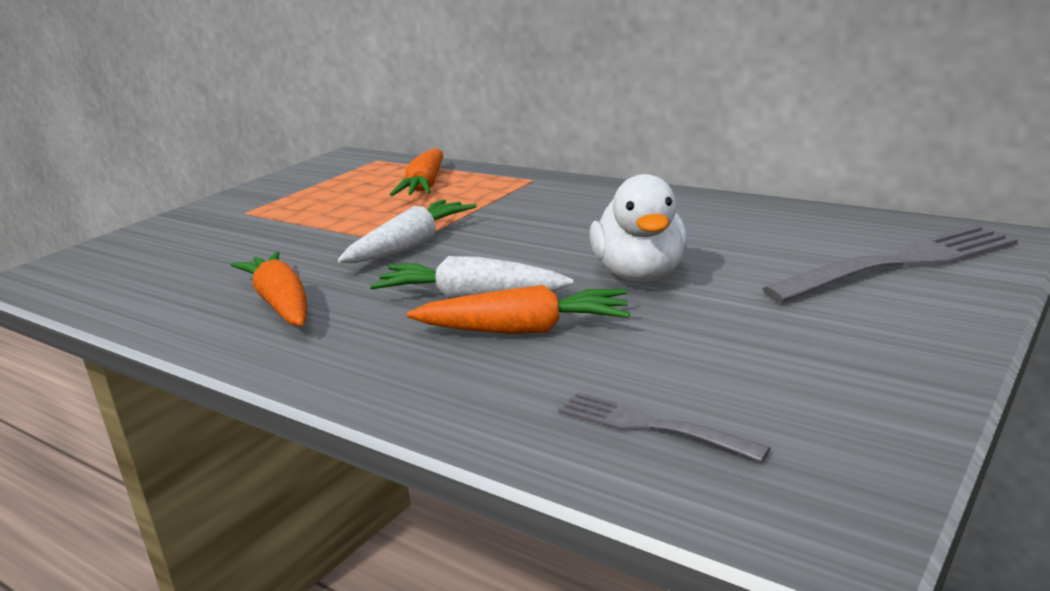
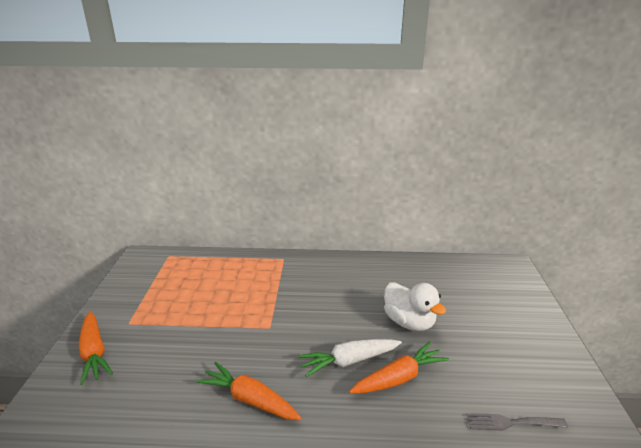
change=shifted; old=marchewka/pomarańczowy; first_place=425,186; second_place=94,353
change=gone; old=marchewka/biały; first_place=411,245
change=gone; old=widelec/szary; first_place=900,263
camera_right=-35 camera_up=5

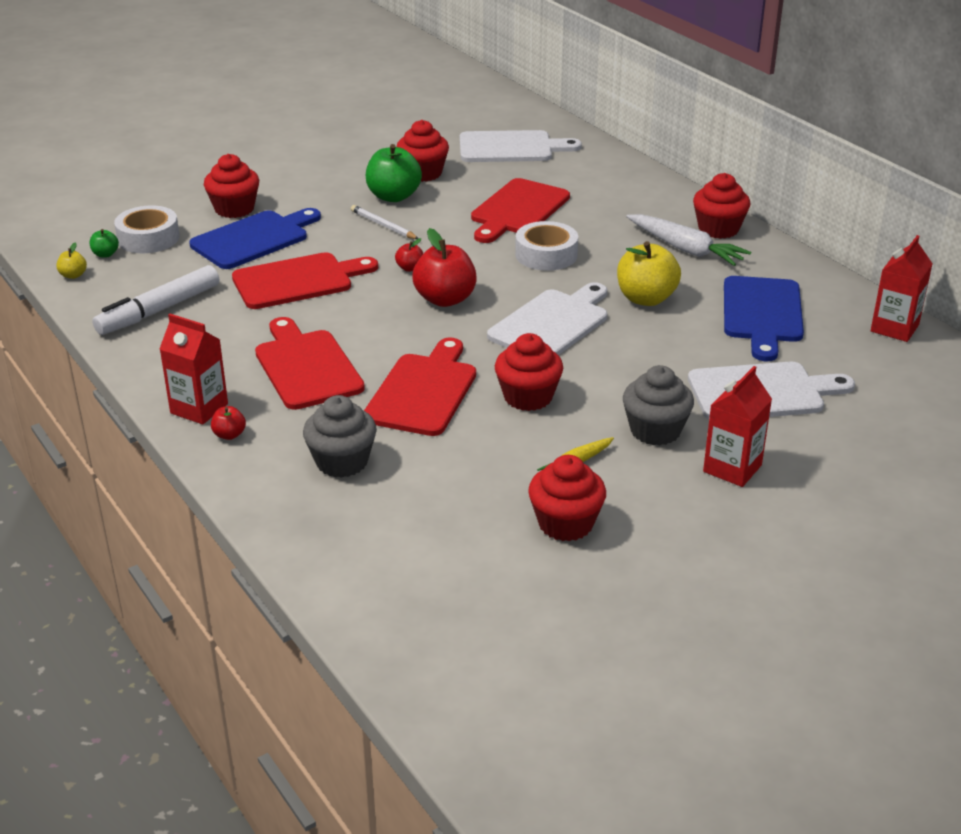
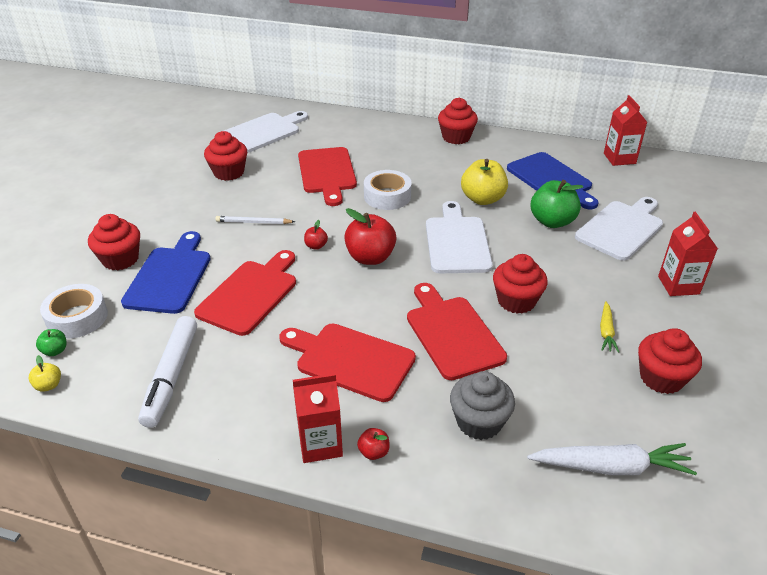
change=shifted; old=jabłko/zielony; first_place=393,196; second_place=552,221
change=shifted; old=marchewka/biały; first_place=685,249; second_place=611,467
change=gone; old=muffinka/szary; first_place=655,430
camera_right=-40 camera_up=5

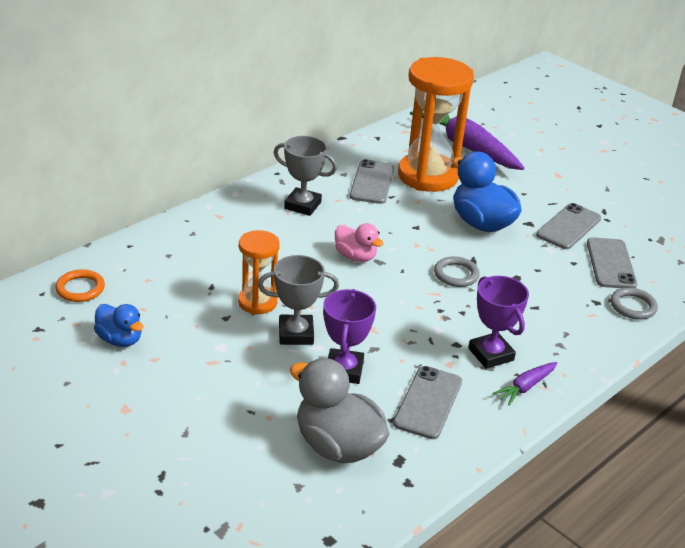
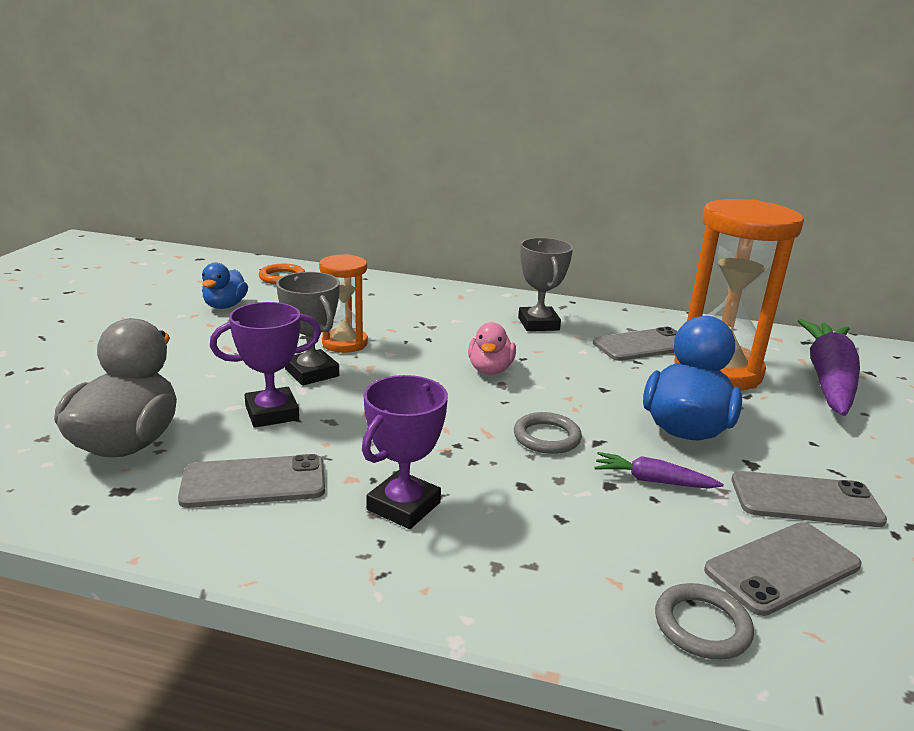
change=shifted; old=marchewka/fioletowy; first_place=525,387; second_place=652,481
camera_right=60 camera_up=-10

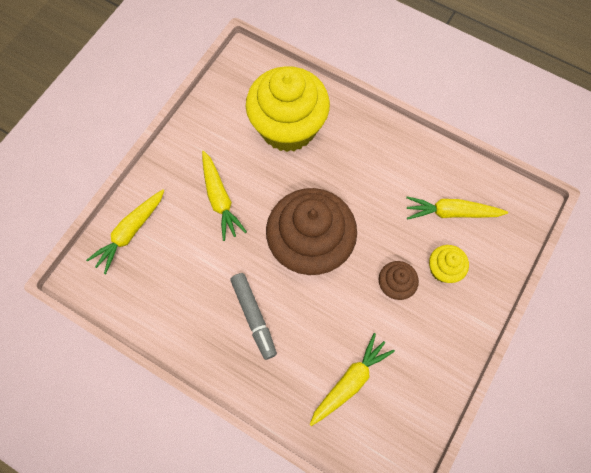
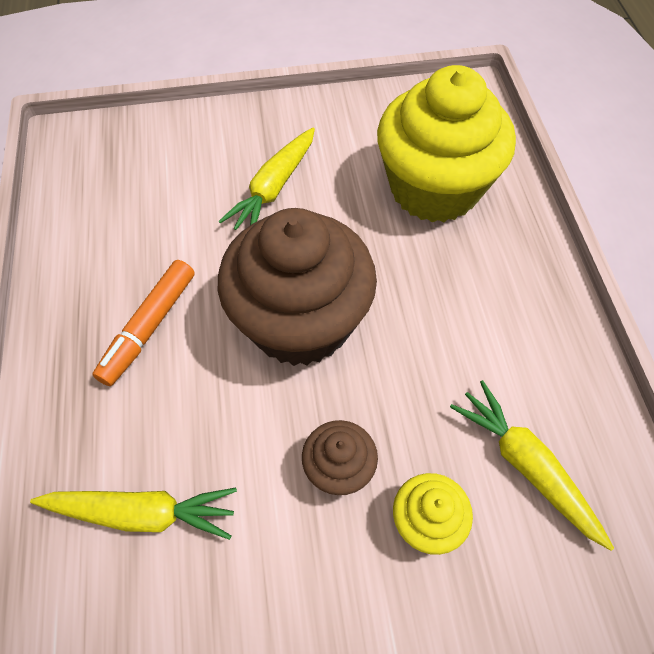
change=gone; old=marchewka/żółty; first_place=130,232
change=repainted; old=flamaster/szary; new=flamaster/pomarańczowy; first_place=254,316; second_place=149,327
camera_right=50 camera_up=-10

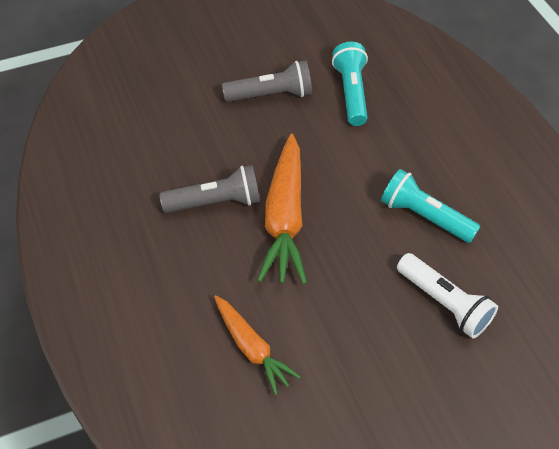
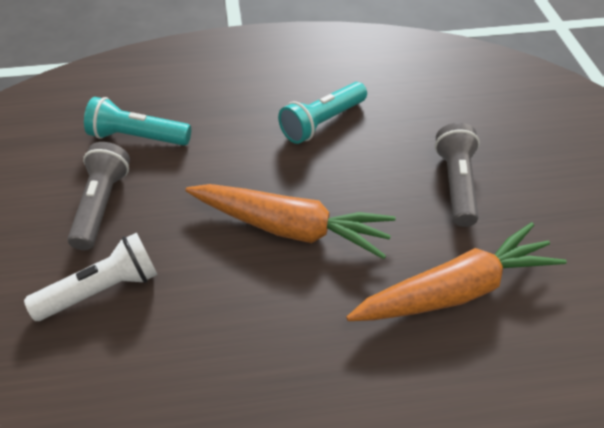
change=shifted; old=latarka/szary; first_place=215,202; second_place=456,184
change=shifted; old=latarka/biały; first_place=444,303; second_place=102,290
change=scaled; old=marchewka/pomarańczowy; first_place=252,348; second_place=455,290; factor=1.64
camera_right=-75 camera_up=-5

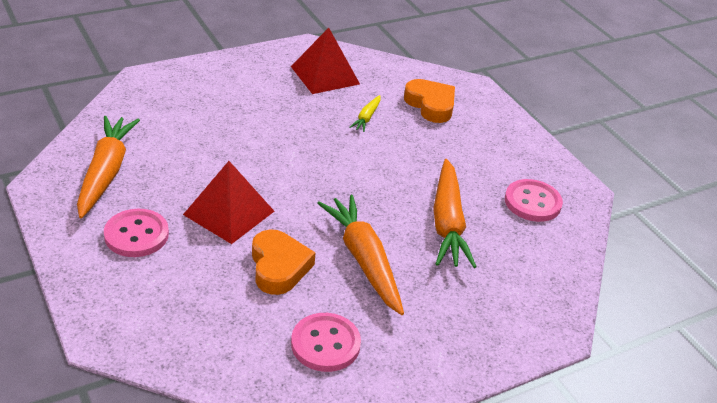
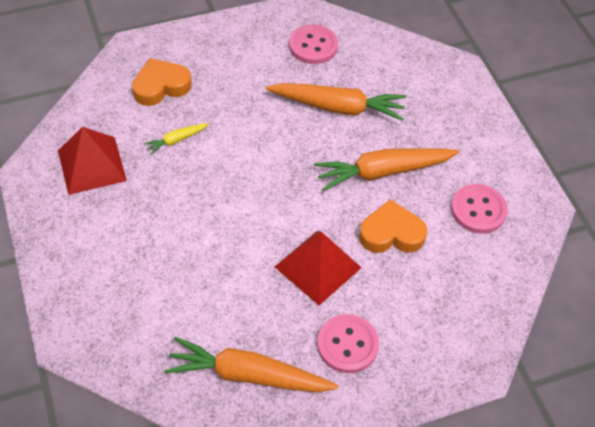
change=rotated; old=marchewka/żółty; first_place=366,118; second_place=176,140; degrees=120
camera_right=-80 camera_up=15

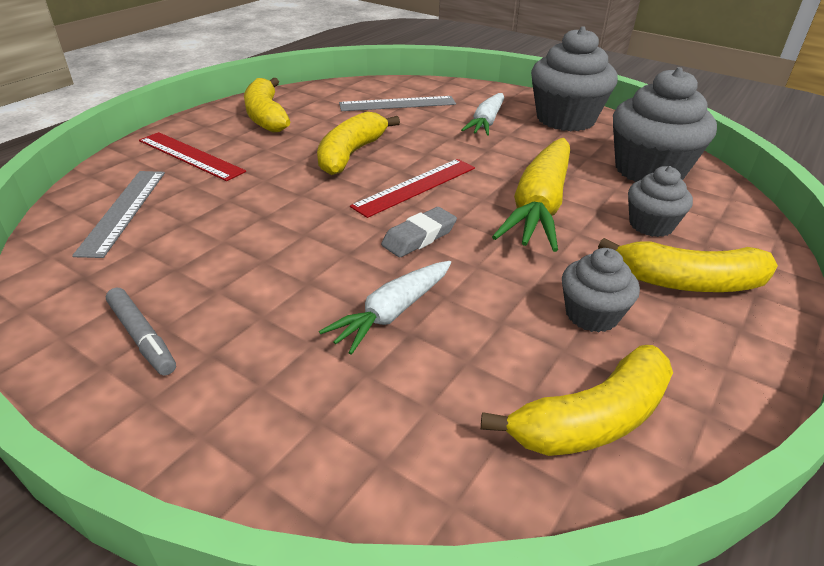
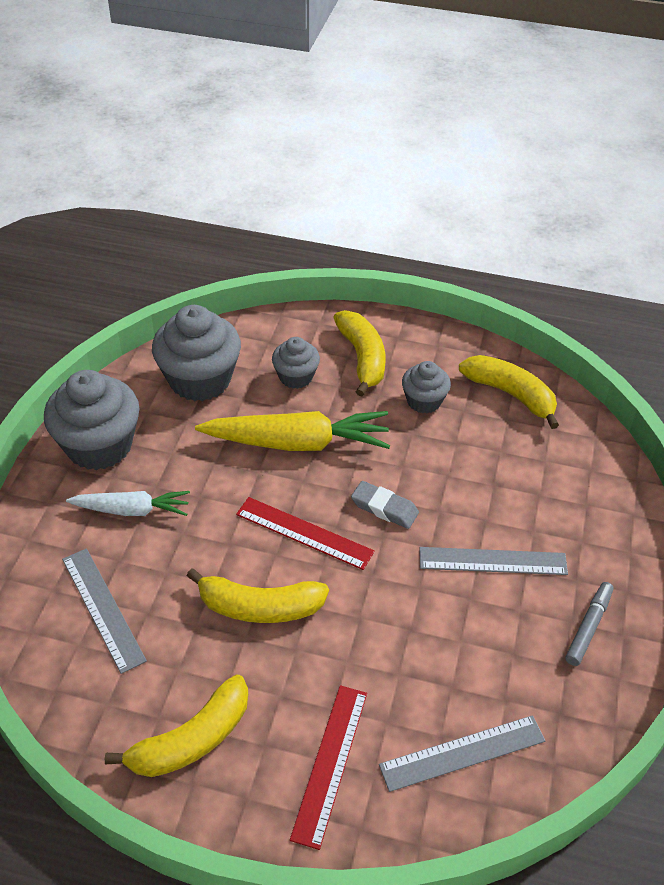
change=gone; old=marchewka/biały; first_place=392,313
change=new; new=linijka/szary; second_place=492,561
camera_right=-110 camera_up=10

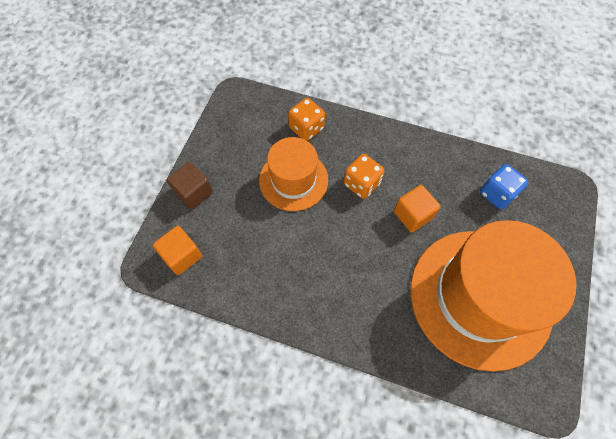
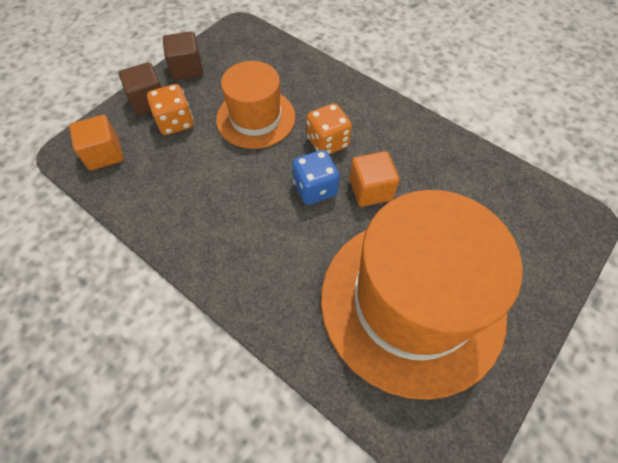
change=shifted; old=kostka do gry/pomarańczowy; first_place=306,128; second_place=175,122
change=shifted; old=kostka do gry/niebieski; first_place=497,194; second_place=315,188
change=new; new=sześcian/brązowy; second_place=187,68
camera_right=20 camera_up=-5

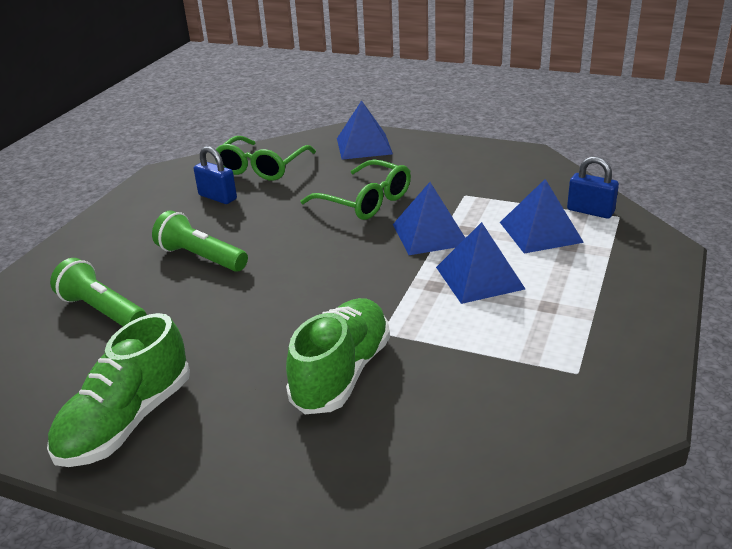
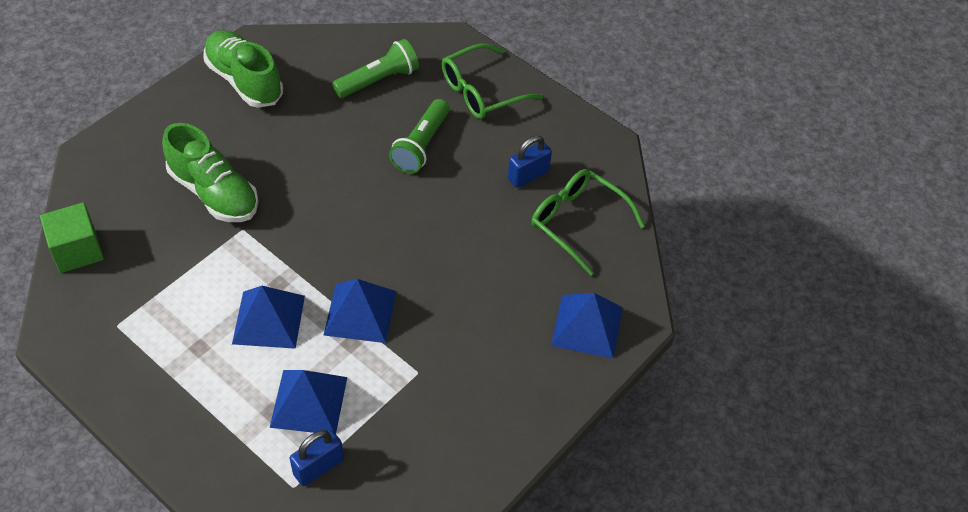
change=shifted; old=okulary/zielony; first_place=365,201; second_place=481,92
change=rotated; old=latarka/zielony; first_place=201,257; second_place=421,145; degrees=150
change=new; new=sześcian/zielony; second_place=77,250
camera_right=105 camera_up=20

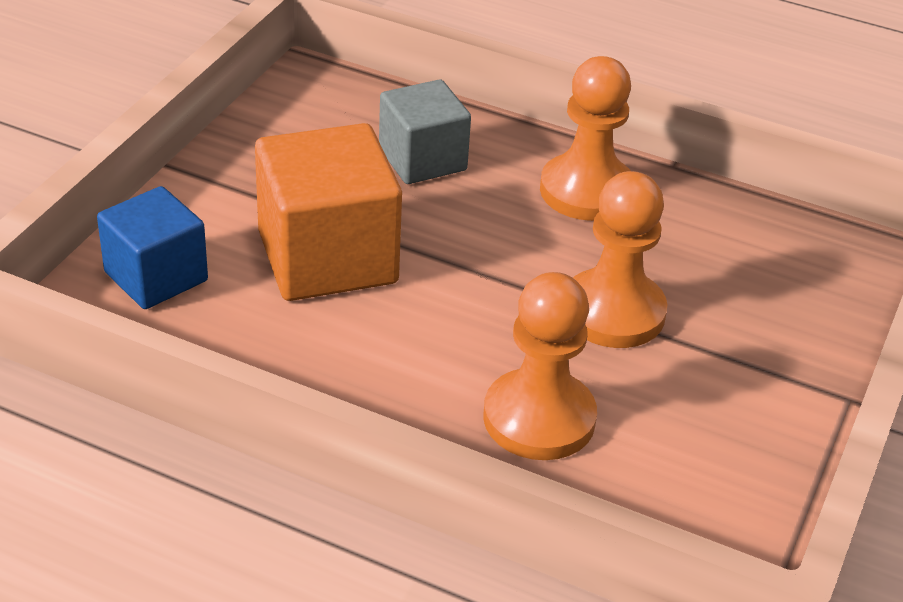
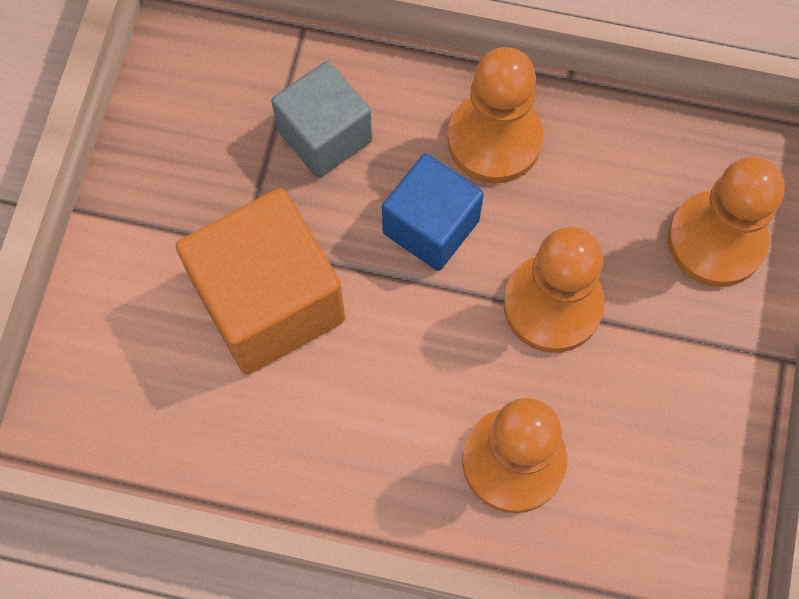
change=shifted; old=sześcian/niebieski; first_place=156,276; second_place=431,226
change=new; new=pionek/pomarańczowy; second_place=716,241
camera_right=-10 camera_up=30

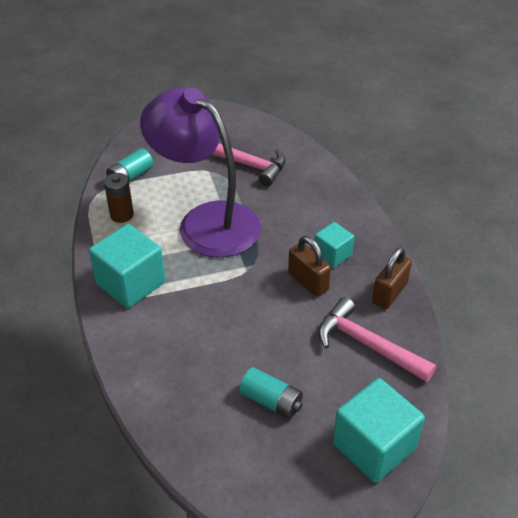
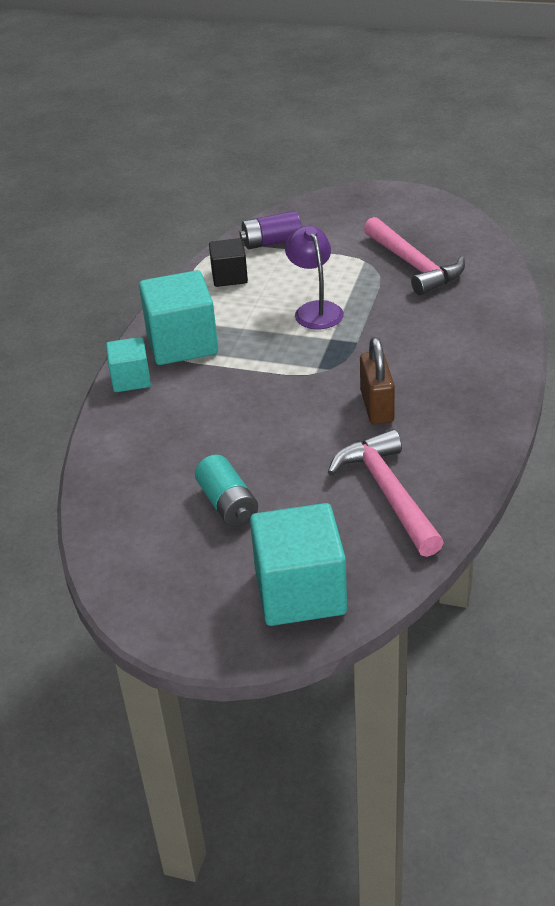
change=scaled; old=lampka/fioletowy; first_place=206,221; second_place=315,310; factor=0.46
change=repainted; old=bateria/turkusowy; new=bateria/fioletowy; first_place=130,176; second_place=271,242
change=swapped; old=bateria/brązowy; new=sześcian/czarny; first_place=122,215; second_place=229,277
change=shifted; old=sześcian/turkusowy; first_place=332,254; second_place=131,379
change=gone; old=kłódka/brązowy; first_place=389,293
camera_right=35 camera_up=-5

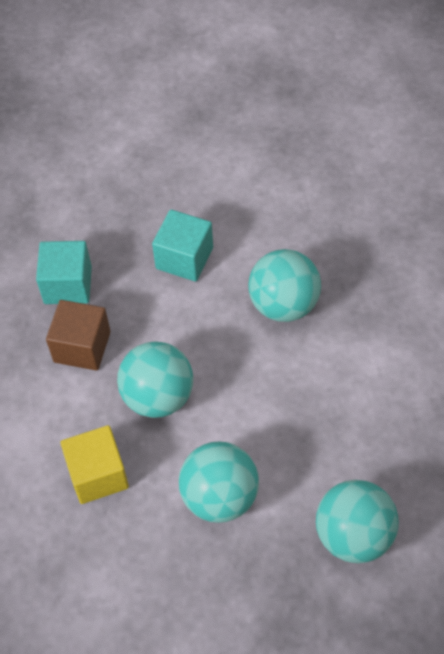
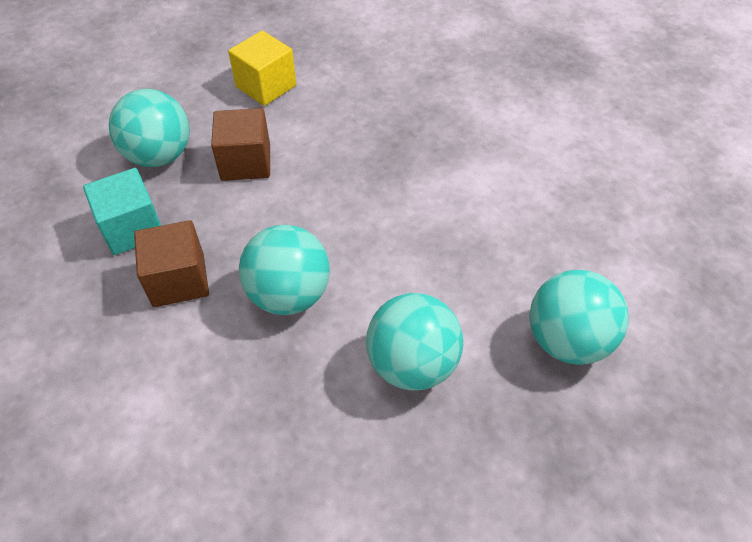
change=repainted; old=sześcian/turkusowy; new=sześcian/brązowy; first_place=184,258; second_place=245,162
change=shifted; old=piłka/turkusowy; first_place=283,304; second_place=159,156
change=shifted; old=sześcian/żółty; first_place=98,474; second_place=266,86
camera_right=-30 camera_up=-5

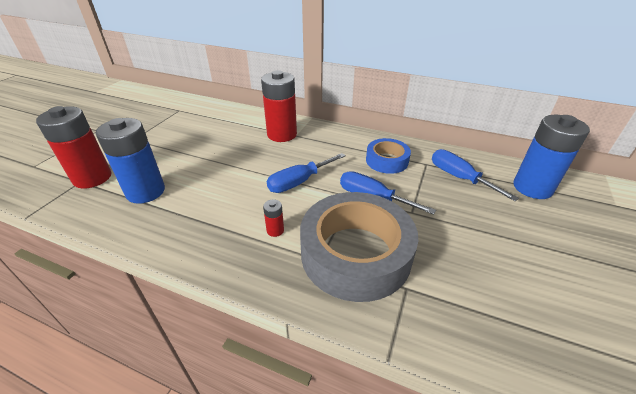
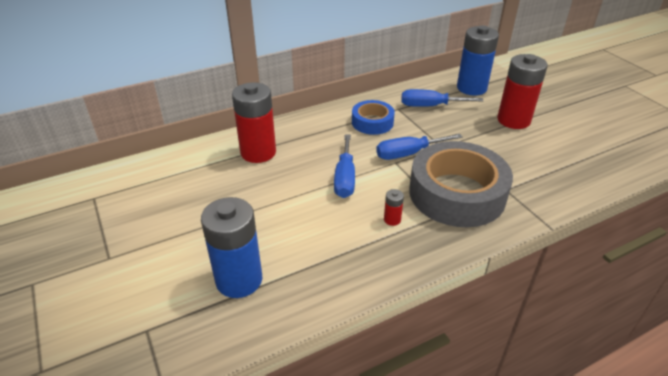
change=shifted; old=bateria/czerwony; first_place=92,178; second_place=513,120
camera_right=-50 camera_up=0

